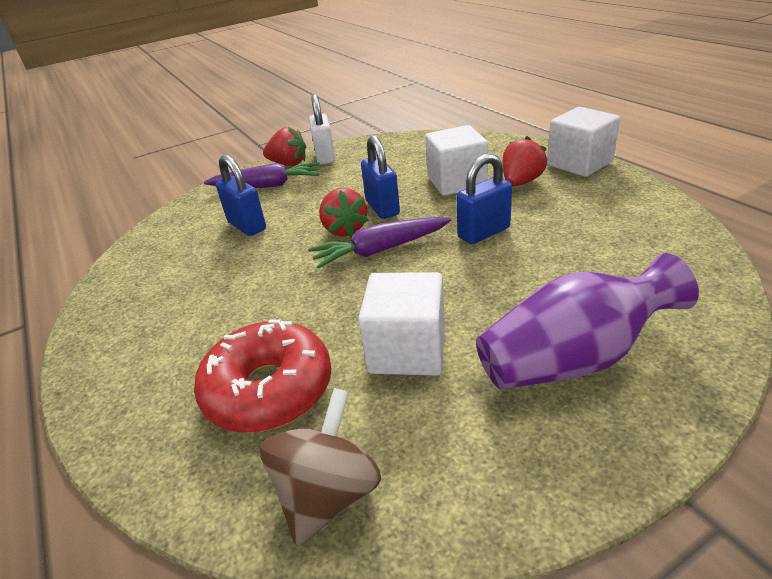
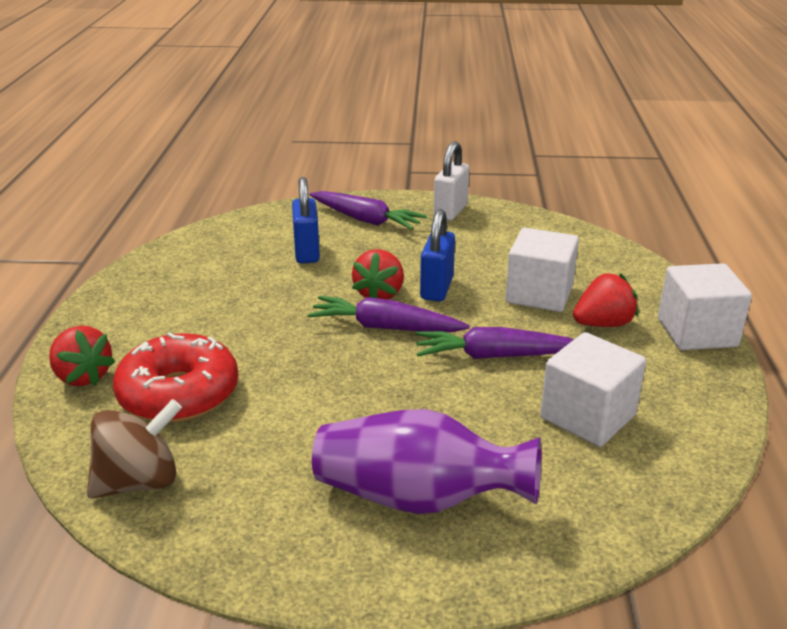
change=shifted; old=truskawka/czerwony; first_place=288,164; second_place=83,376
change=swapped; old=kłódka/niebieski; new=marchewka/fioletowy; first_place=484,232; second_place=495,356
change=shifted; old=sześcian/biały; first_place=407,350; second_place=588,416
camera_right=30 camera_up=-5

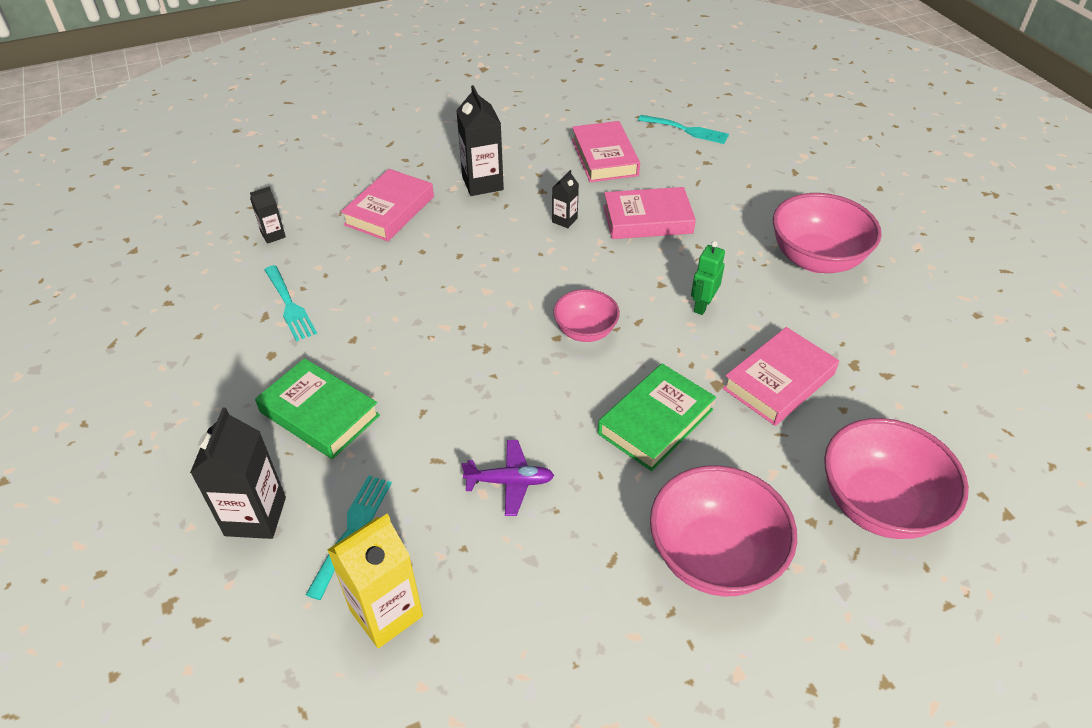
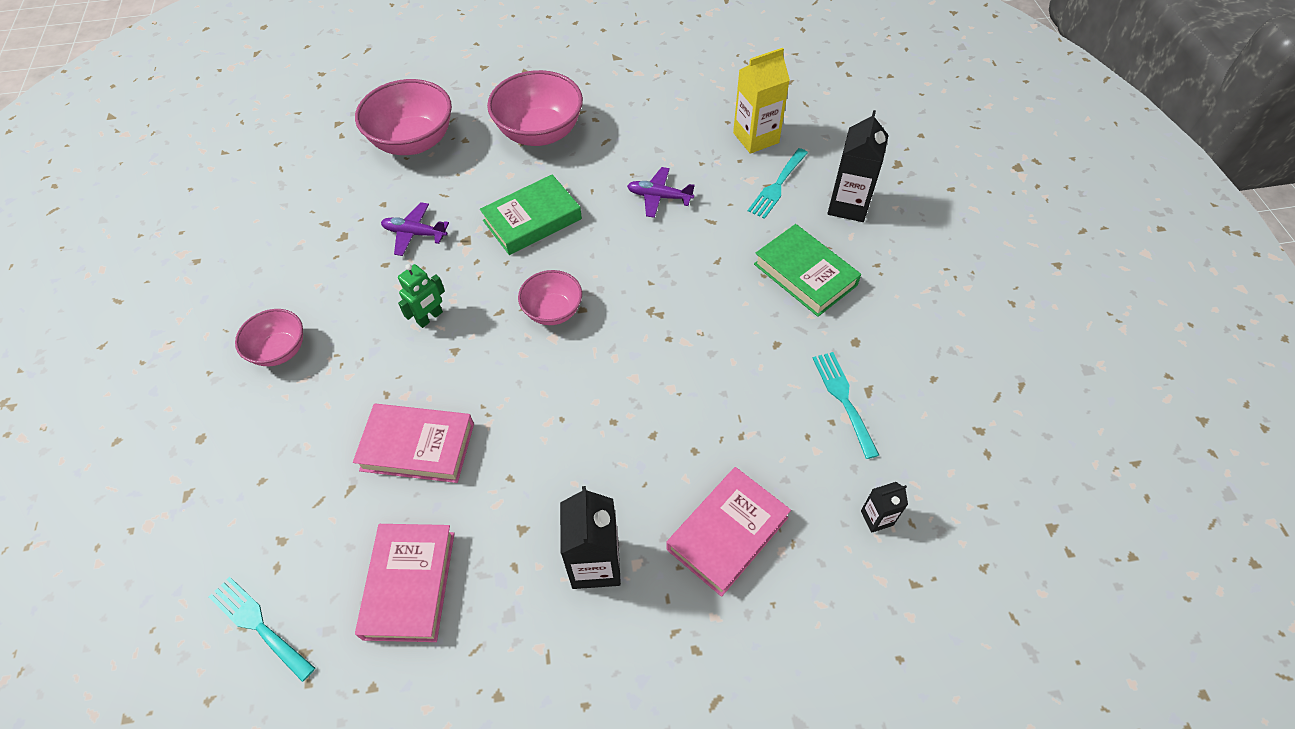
change=gone; old=karton mleka/czarny; first_place=564,220
change=scaled; old=miska/różowy; first_place=816,259; second_place=280,350; factor=0.58
change=swapped; old=książka/różowy; new=samolot/fioletowy; first_place=779,381; second_place=415,233
camera_right=-165 camera_up=10

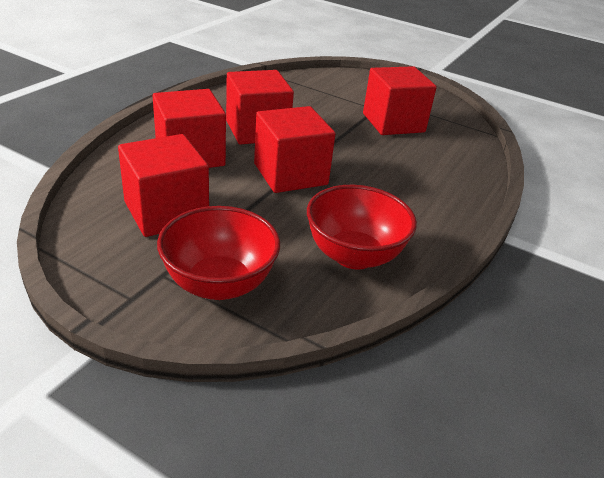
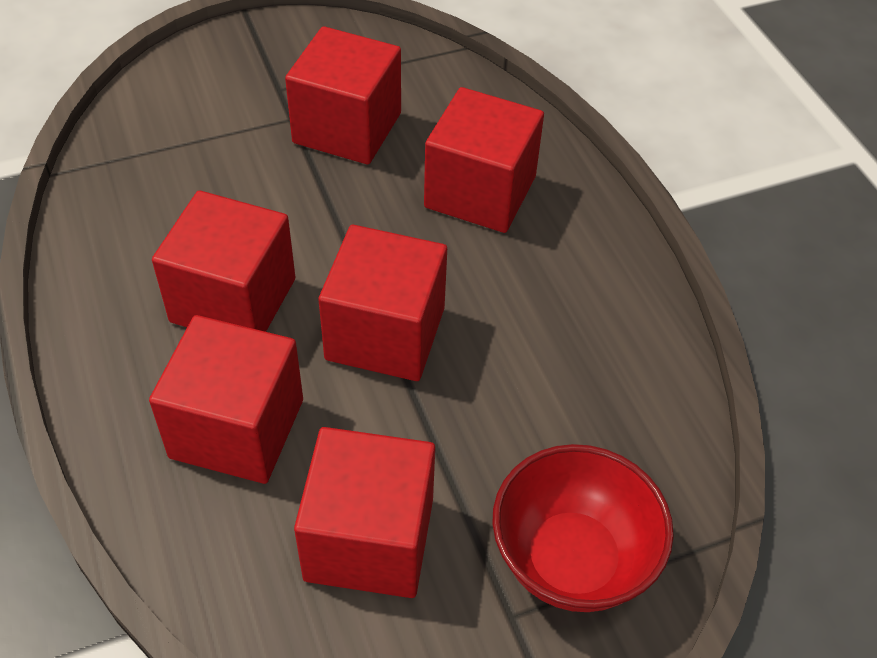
change=gone; old=miska/czerwony; first_place=354,255
change=new; new=sześcian/czerwony; second_place=480,192
camera_right=-50 camera_up=15

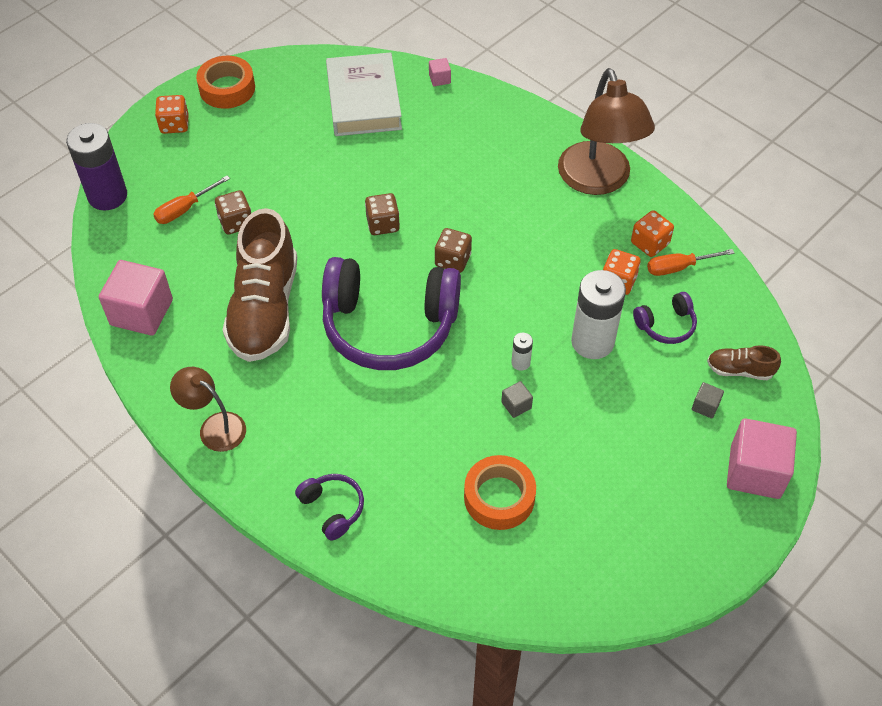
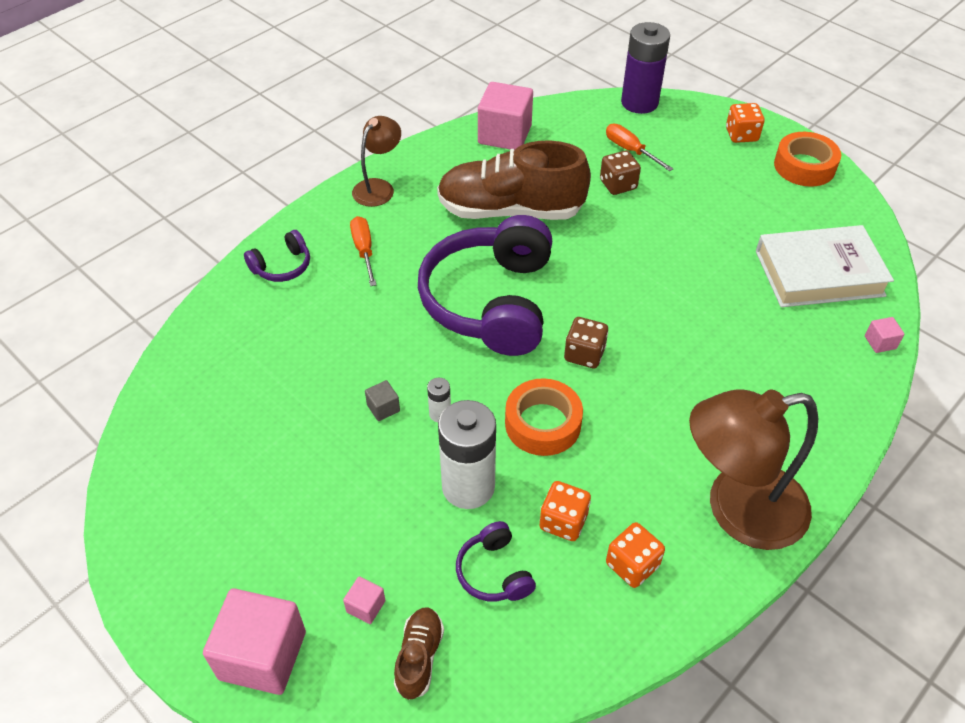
change=gone; old=kostka do gry/brązowy; first_place=383,224
change=shifted; old=śrubokręt/pomarańczowy; first_place=678,267; second_place=364,250
change=repainted; old=sześcian/szary; new=sześcian/różowy; first_place=705,406; second_place=366,606
change=shifted; old=taśma klejąca/pomarańczowy; first_place=499,497; second_place=543,423
camera_right=90 camera_up=-5

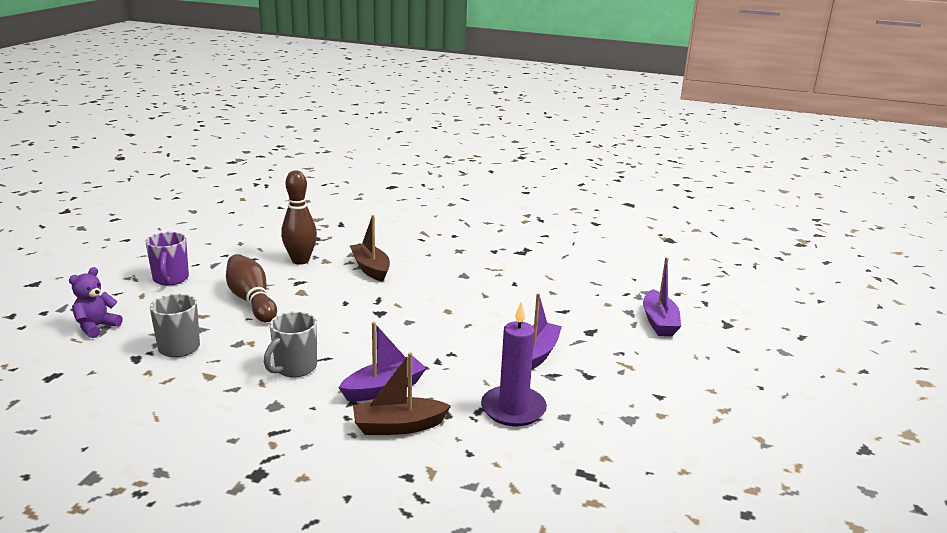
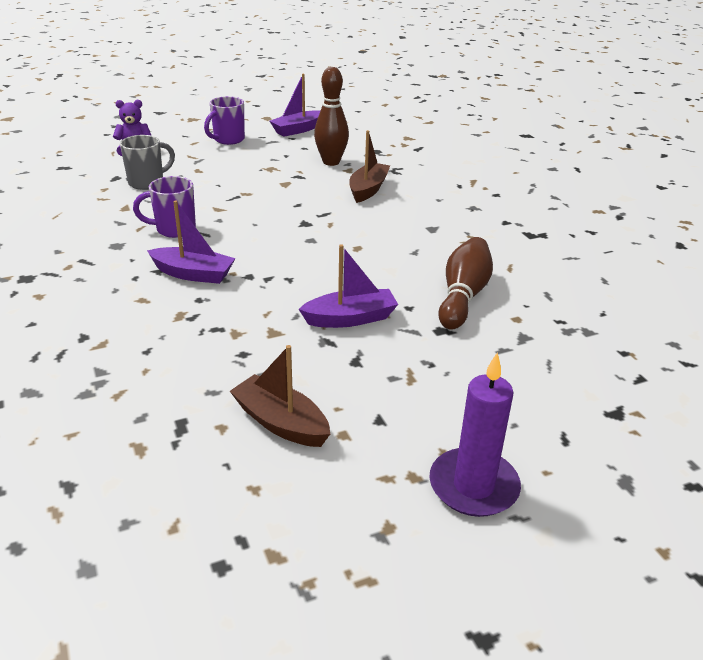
change=shifted; old=kręgiel/brązowy; first_place=251,300; second_place=463,296
change=shifted; old=łódka/fioletowy; first_place=659,322; second_place=298,130
change=shifted; old=świeca/fioletowy; first_place=513,409; second_place=473,486
change=repainted; old=kubek/szary; new=kubek/fioletowy; first_place=294,368; second_place=174,229
change=shifted; old=łódka/brązowy; first_place=398,426; second_place=281,422
camera_right=50 camera_up=10

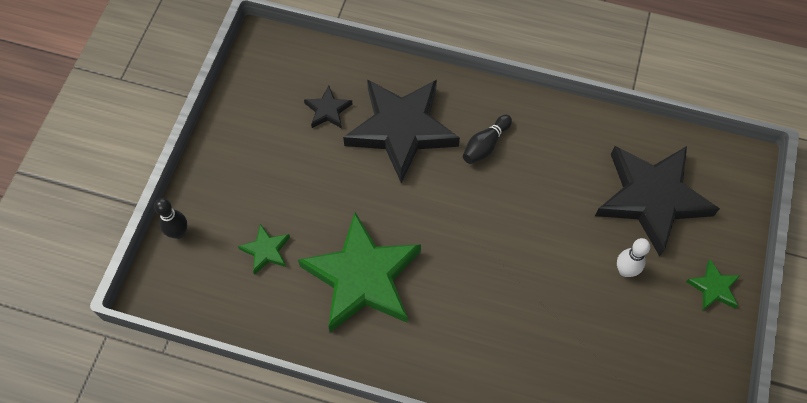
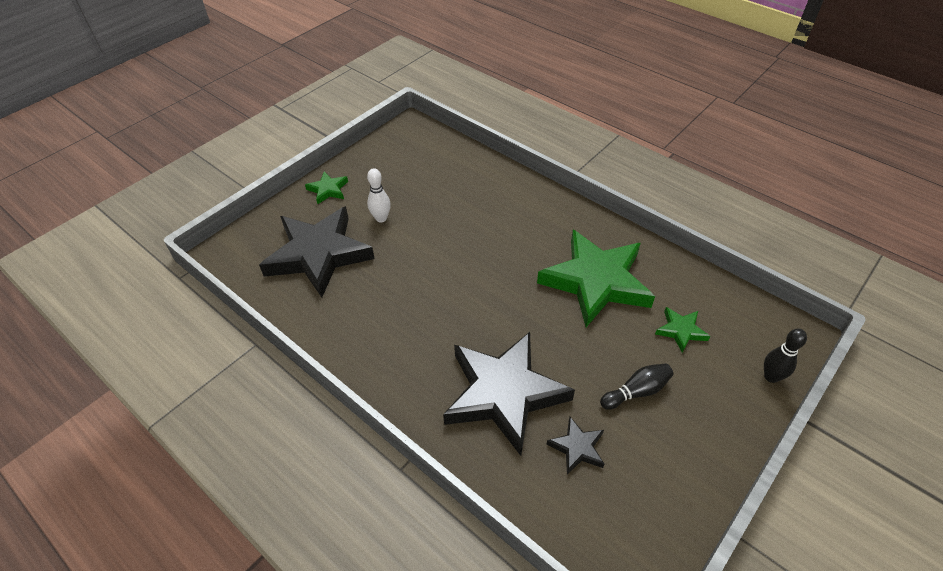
change=shifted; old=kręgiel/czarny; first_place=485,145; second_place=636,392
camera_right=-155 camera_up=-15

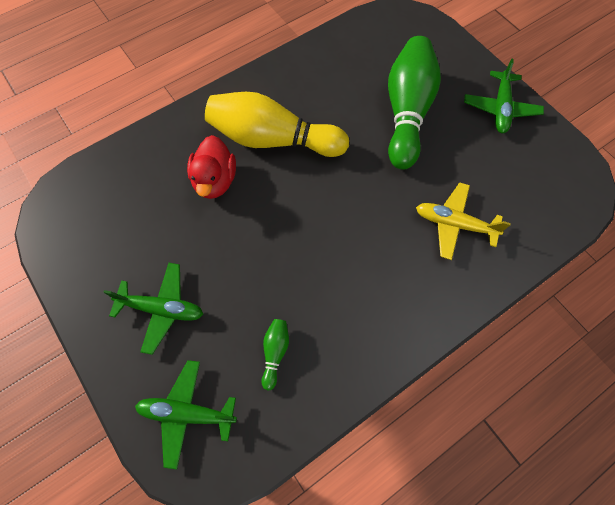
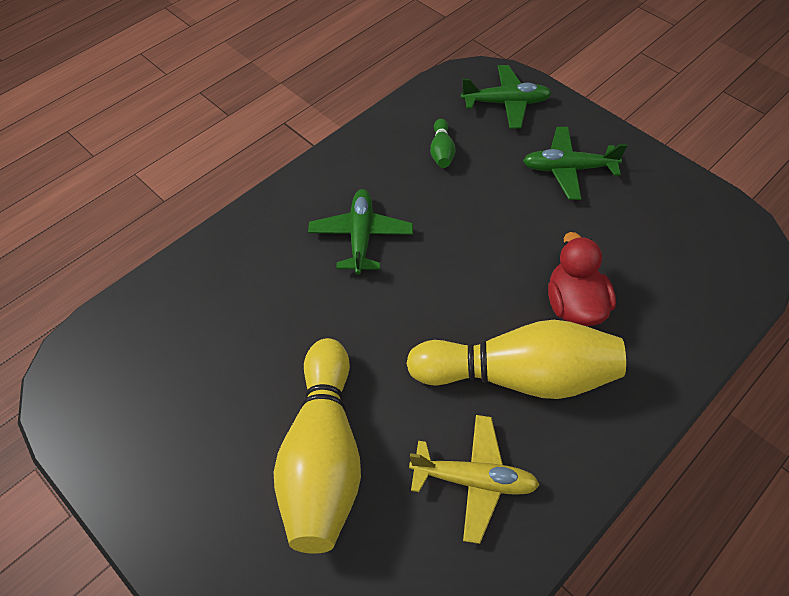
change=repainted; old=kręgiel/zielony; new=kręgiel/żółty; first_place=407,112; second_place=323,457
change=shifted; old=samolot/zielony; first_place=500,108; second_place=361,236
change=shifted; old=samolot/żółty; first_place=454,224; second_place=474,480
camera_right=170 camera_up=-10

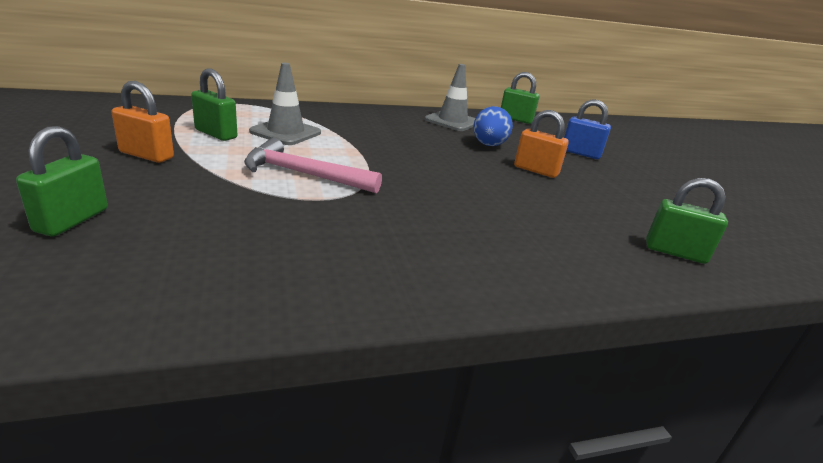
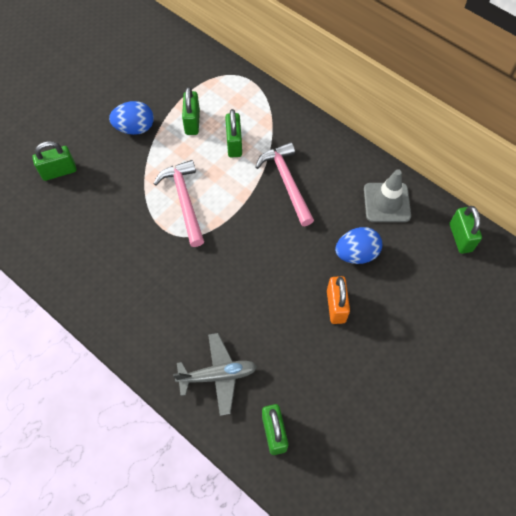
change=swapped; old=pachołek/szary; new=kłódka/zielony; first_place=285,132; second_place=234,144
change=swapped; old=kłódka/pomarańczowy; new=jajko/niebieski; first_place=146,155; second_place=135,128
change=gone; old=kłódka/niebieski; first_place=580,153
change=new; new=młotek/różowy; second_place=287,182
change=new; new=samolot/szary; second_place=218,375
camera_right=60 camera_up=35

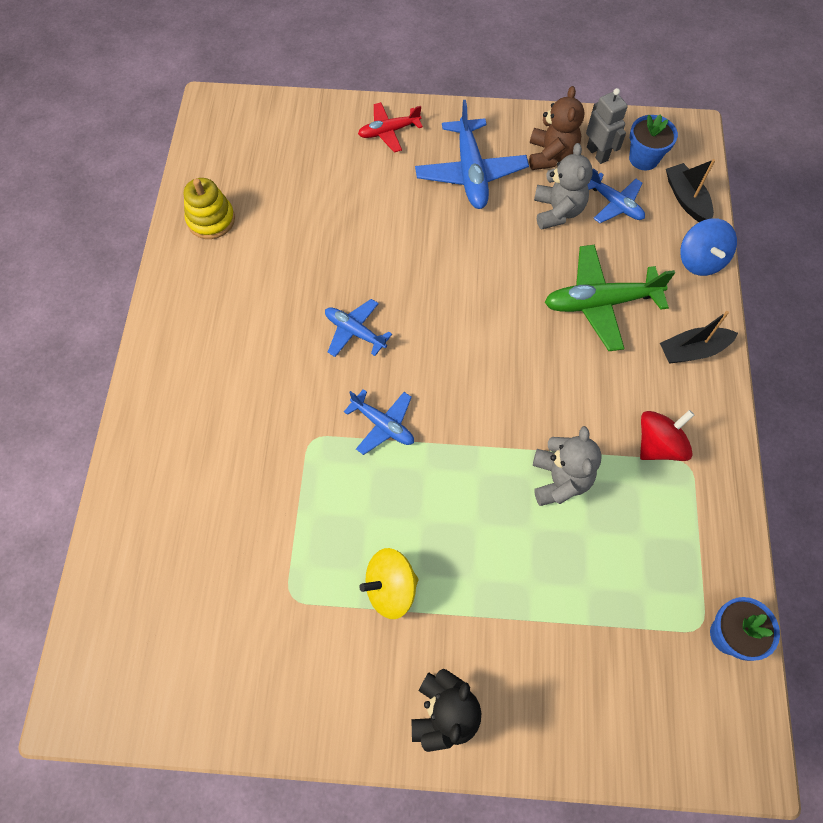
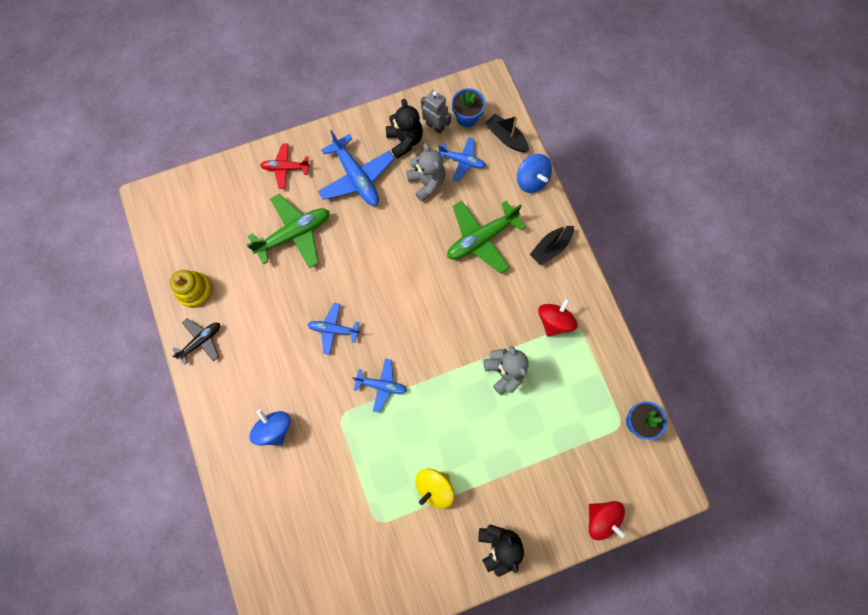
change=repainted; old=miś/brązowy; new=miś/czarny; first_place=551,155; second_place=405,141
change=rotated; old=samolot/czerwony; first_place=389,131; second_place=285,168; degrees=45
change=new; new=samolot/zielony; second_place=294,234
change=new; new=samolot/czarny; second_place=201,341
change=new; new=bączek/niebieski; second_place=274,428
change=new; new=bączek/czerwony; second_place=601,518
camera_right=-25 camera_up=10

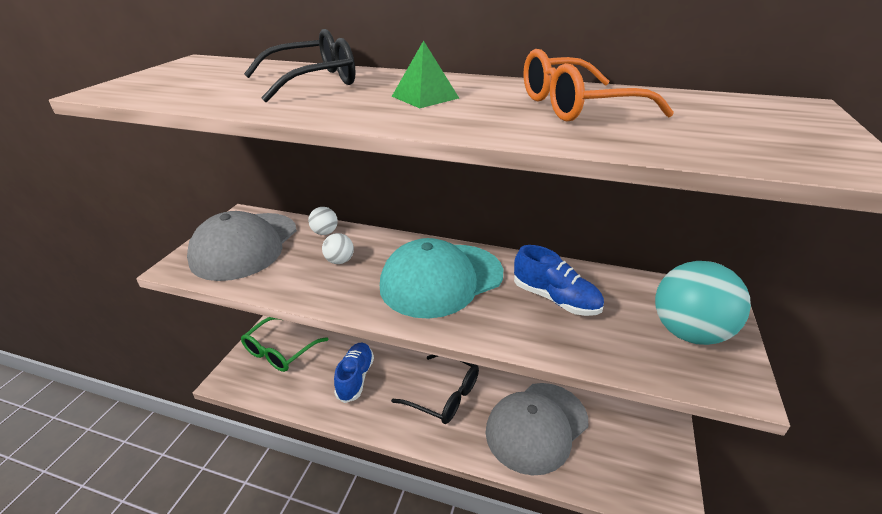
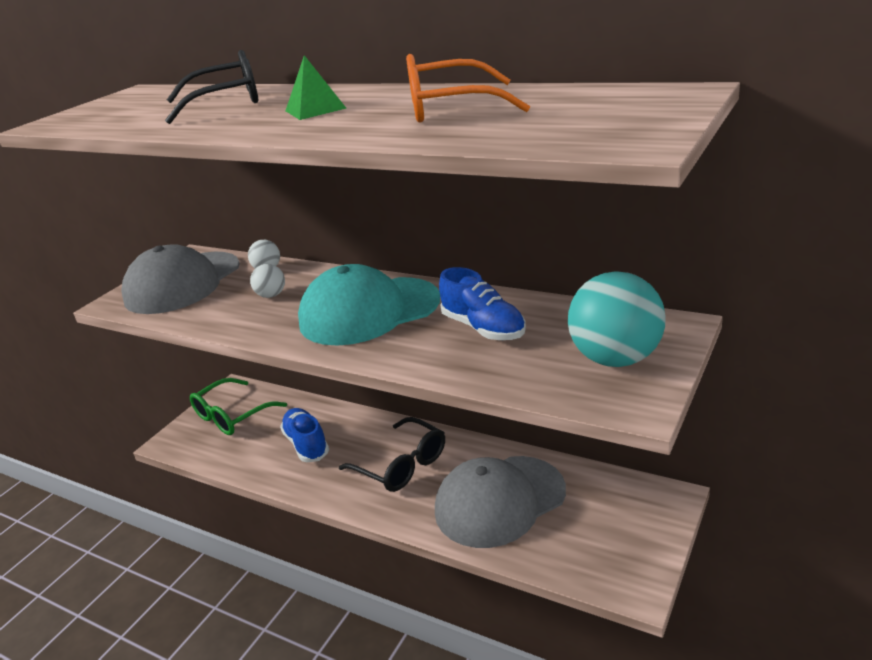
change=rotated; old=but/niebieski; first_place=355,378; second_place=306,444; degrees=-45
camera_right=15 camera_up=-5

